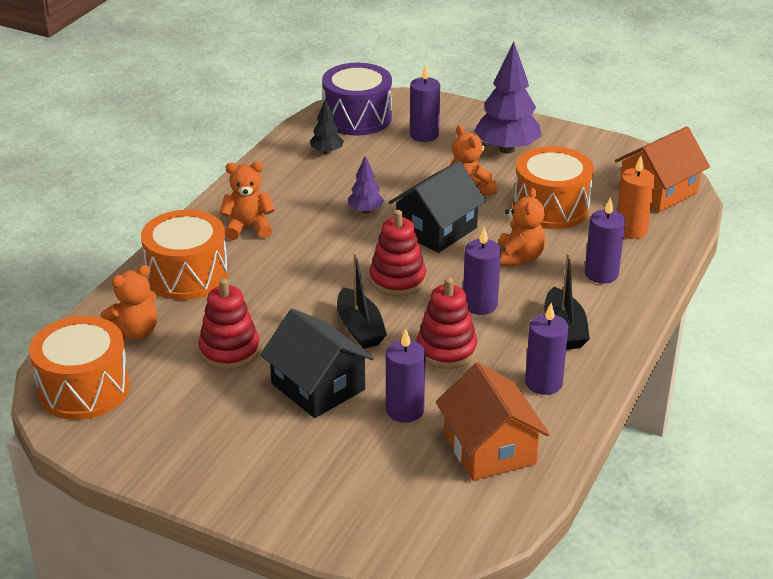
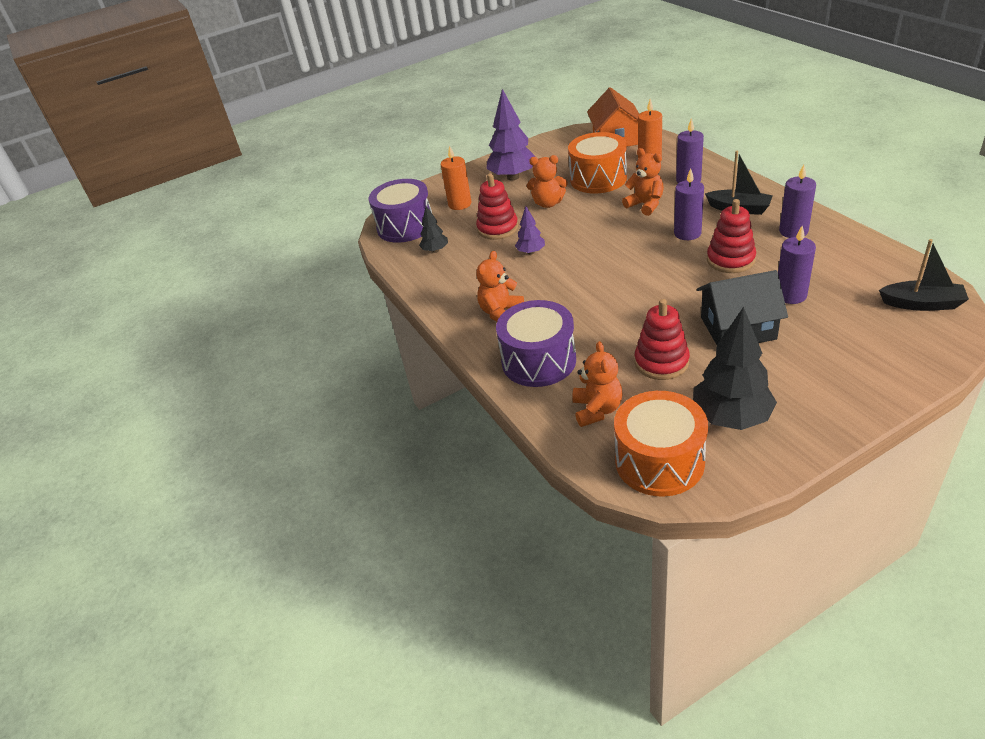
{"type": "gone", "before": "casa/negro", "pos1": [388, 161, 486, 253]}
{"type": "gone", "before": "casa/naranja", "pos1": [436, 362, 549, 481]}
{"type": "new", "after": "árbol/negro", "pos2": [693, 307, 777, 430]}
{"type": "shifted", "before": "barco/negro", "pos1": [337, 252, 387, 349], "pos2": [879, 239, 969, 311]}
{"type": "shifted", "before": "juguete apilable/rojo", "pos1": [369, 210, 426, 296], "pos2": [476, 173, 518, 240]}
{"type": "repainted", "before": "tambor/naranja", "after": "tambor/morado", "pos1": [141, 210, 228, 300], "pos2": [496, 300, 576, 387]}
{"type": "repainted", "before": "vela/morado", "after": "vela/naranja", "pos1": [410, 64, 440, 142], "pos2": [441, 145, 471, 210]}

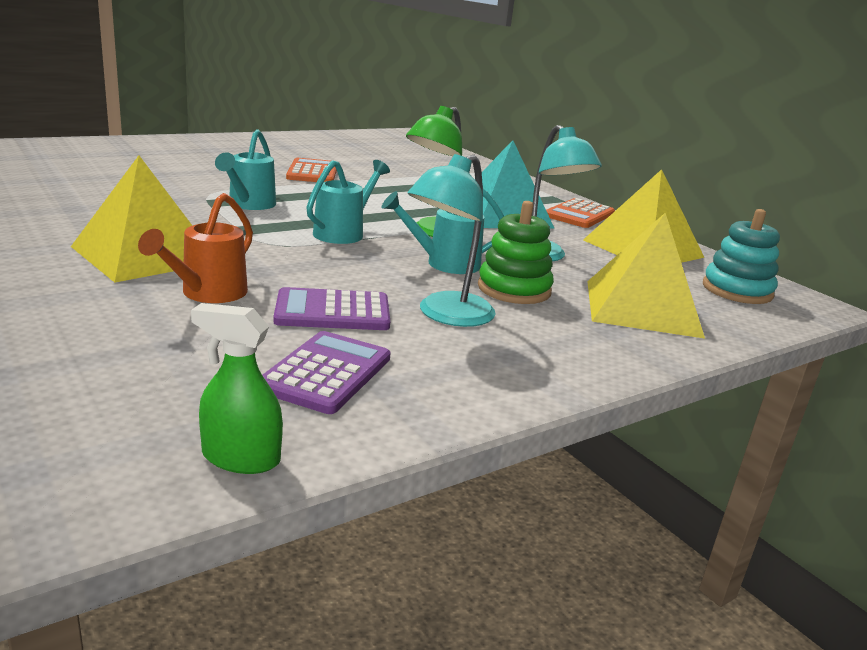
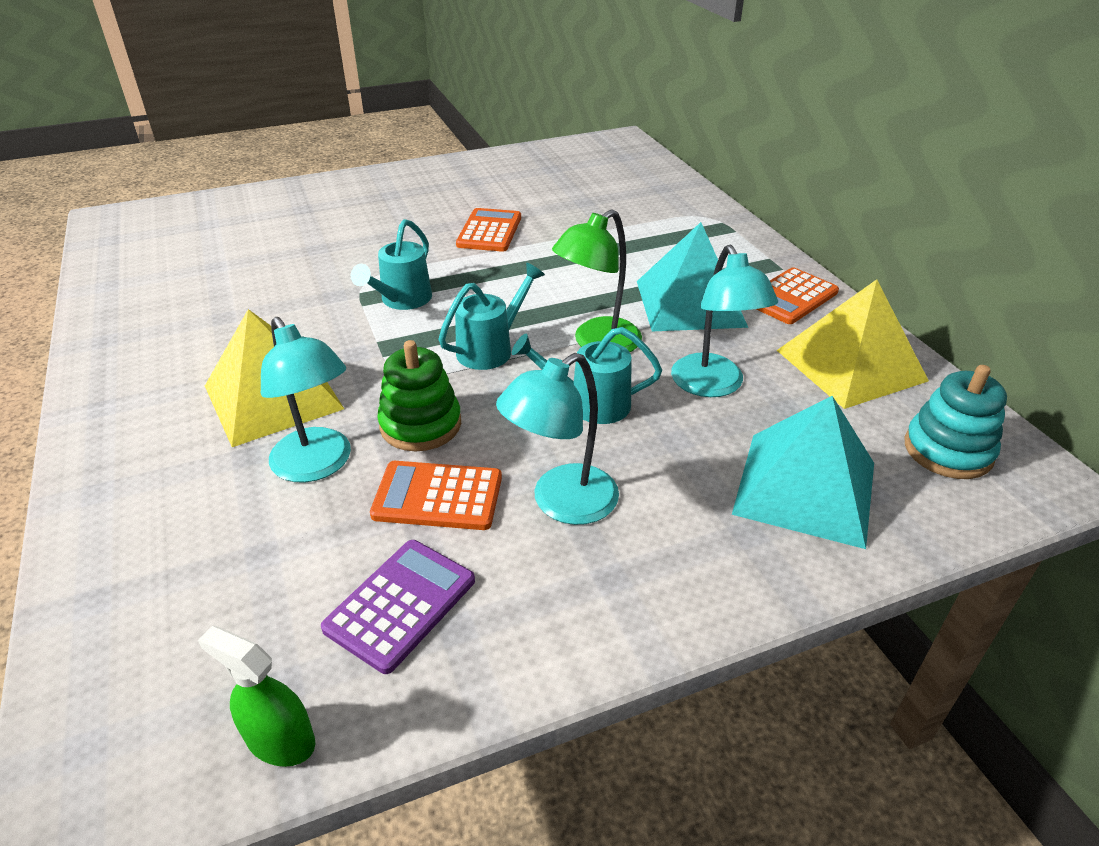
{"type": "shifted", "before": "juguete apilable/verde", "pos1": [478, 201, 554, 304], "pos2": [377, 340, 461, 452]}
{"type": "swapped", "before": "regadera/naranja", "after": "lámpara/turquesa", "pos1": [138, 193, 253, 303], "pos2": [261, 317, 351, 482]}
{"type": "repainted", "before": "calculadora/morado", "after": "calculadora/naranja", "pos1": [274, 287, 390, 330], "pos2": [370, 461, 502, 530]}
{"type": "repainted", "before": "pirámide/amarillo", "after": "pirámide/turquesa", "pos1": [587, 213, 705, 339], "pos2": [732, 396, 874, 549]}

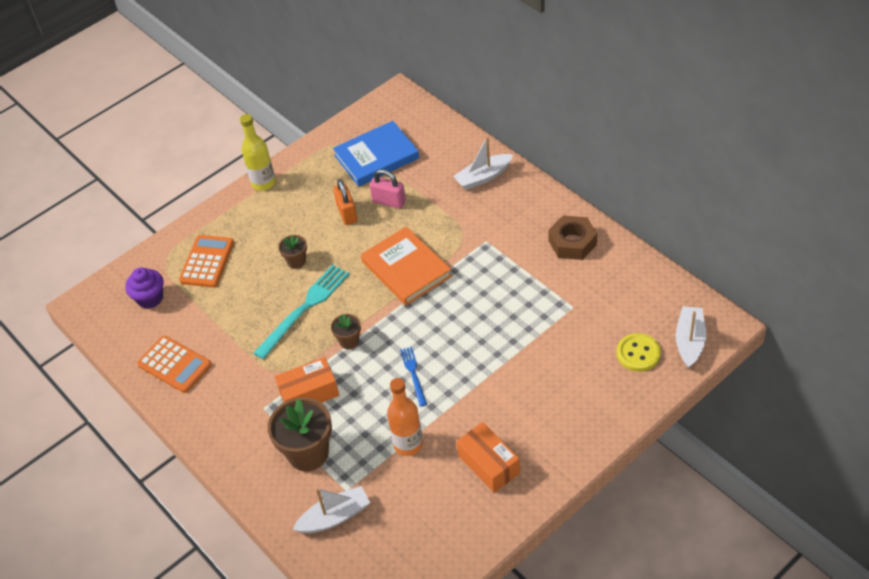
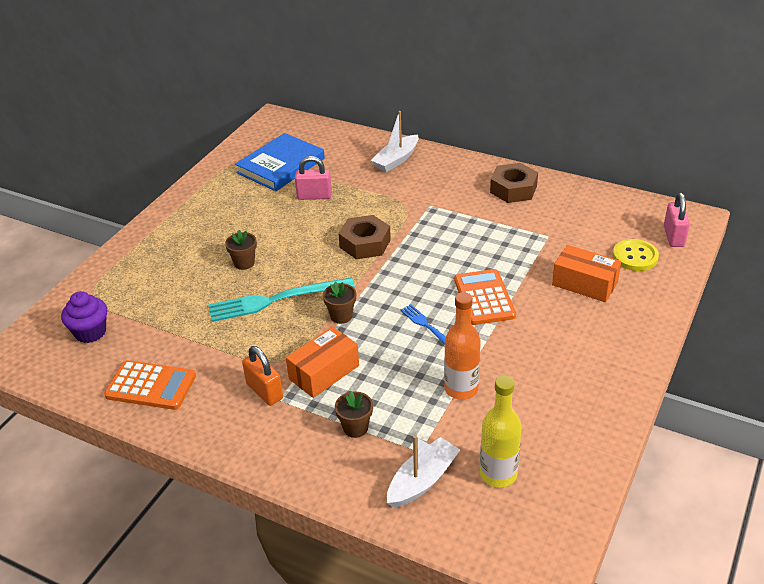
{"type": "shifted", "before": "calculadora/naranja", "pos1": [179, 235, 234, 288], "pos2": [454, 269, 516, 325]}
{"type": "shifted", "before": "botella/amarillo", "pos1": [240, 114, 276, 191], "pos2": [480, 375, 522, 488]}
{"type": "shifted", "before": "candado/naranja", "pos1": [333, 179, 357, 225], "pos2": [242, 346, 283, 406]}
{"type": "shifted", "before": "caja/naranja", "pos1": [456, 422, 520, 493], "pos2": [552, 245, 621, 302]}
{"type": "swapped", "before": "libro/naranja", "after": "tuerca/marrón", "pos1": [361, 226, 452, 306], "pos2": [338, 215, 391, 259]}
{"type": "swapped", "before": "barco/blanco", "after": "candado/rosa", "pos1": [676, 306, 706, 369], "pos2": [664, 193, 690, 247]}
{"type": "rotated", "before": "tenedor/turquesa", "pos1": [254, 265, 350, 359], "pos2": [208, 278, 355, 322], "turn": -120}
{"type": "scaled", "before": "maceta/marrón", "pos1": [268, 397, 332, 471], "pos2": [335, 390, 373, 438], "scale": 0.51}

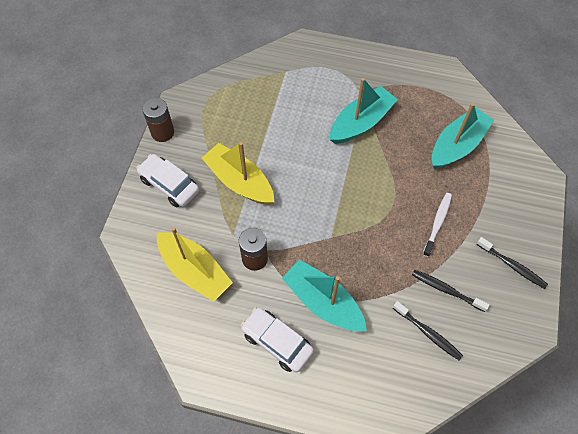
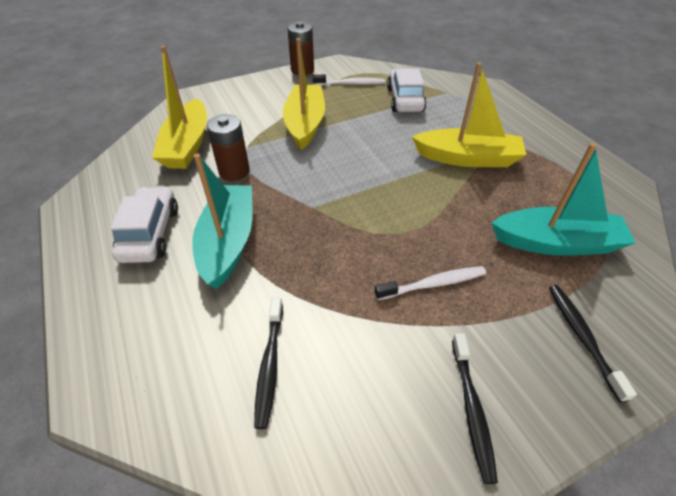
{"type": "new", "after": "cepillo de dientes/blanco", "pos2": [313, 75, 385, 85]}
{"type": "shifted", "before": "coche/blanco", "pos1": [136, 154, 199, 207], "pos2": [387, 68, 426, 112]}
{"type": "shifted", "before": "cepillo de dientes/negro", "pos1": [412, 270, 489, 312], "pos2": [549, 285, 637, 402]}
{"type": "repainted", "before": "barco/turquesa", "after": "barco/amarillo", "pos1": [330, 78, 398, 144], "pos2": [412, 63, 526, 167]}

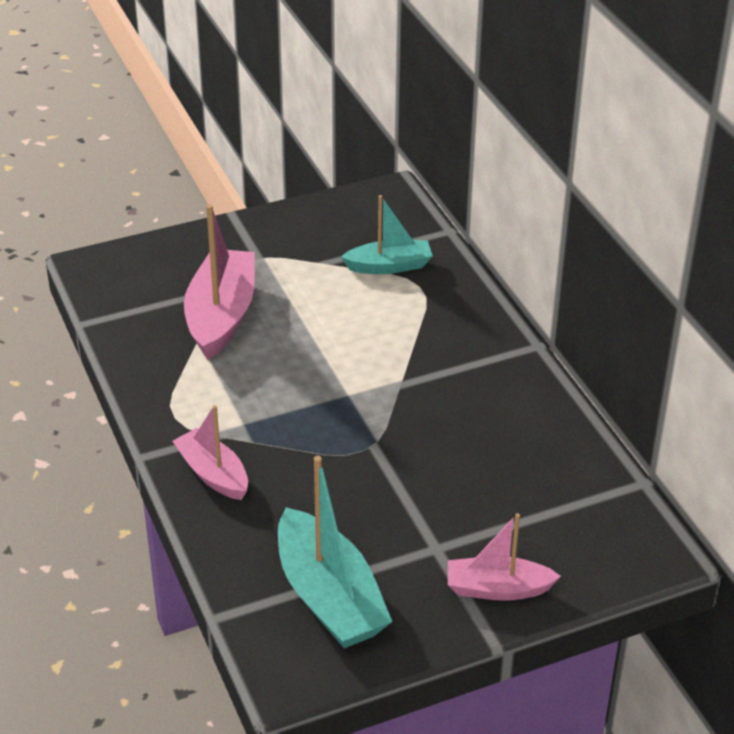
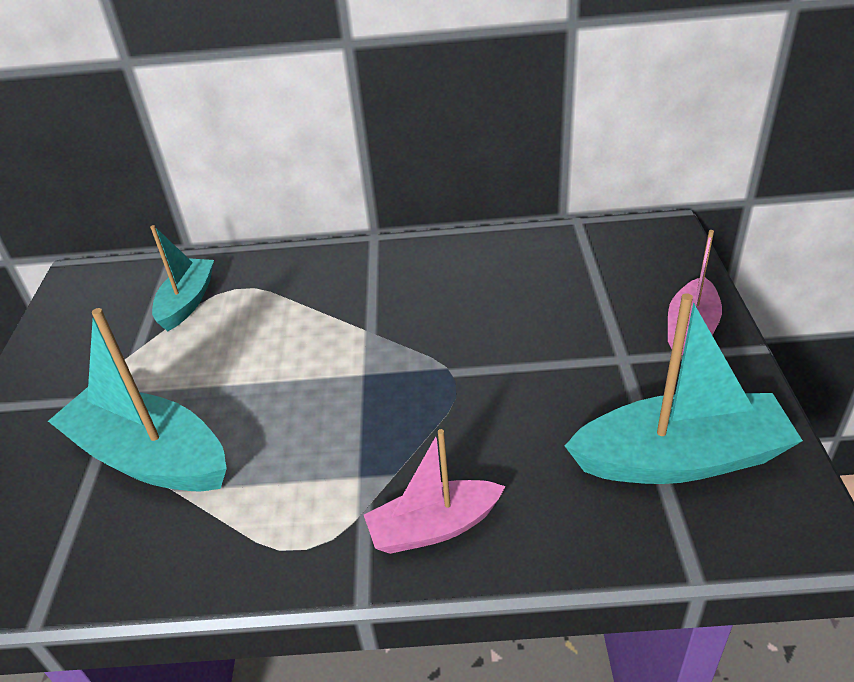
{"type": "repainted", "before": "barco/rosa", "after": "barco/turquesa", "pos1": [184, 204, 255, 360], "pos2": [48, 308, 227, 491]}

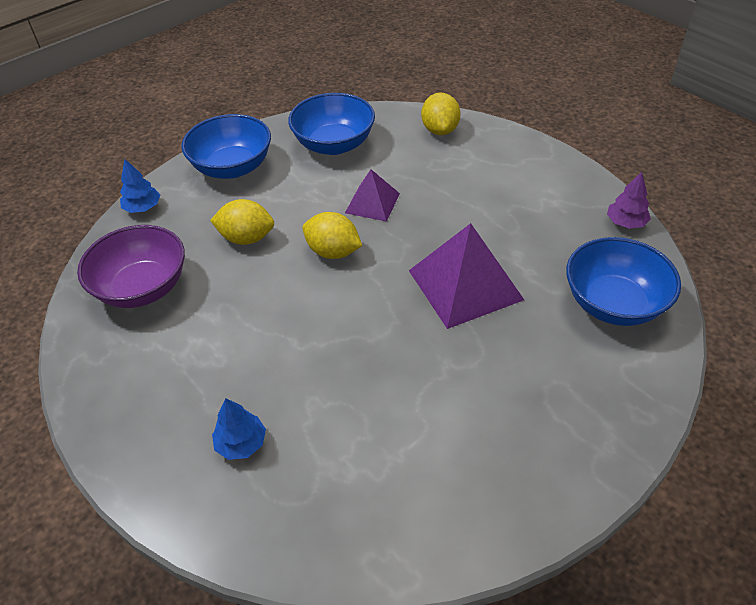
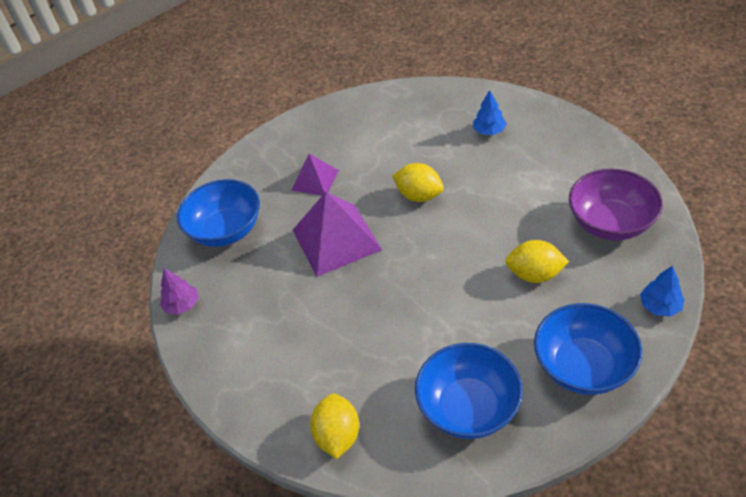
{"type": "shifted", "before": "limón/amarillo", "pos1": [303, 212, 362, 259], "pos2": [392, 163, 444, 202]}
{"type": "shifted", "before": "pirámide/morado", "pos1": [345, 170, 400, 222], "pos2": [291, 154, 339, 196]}

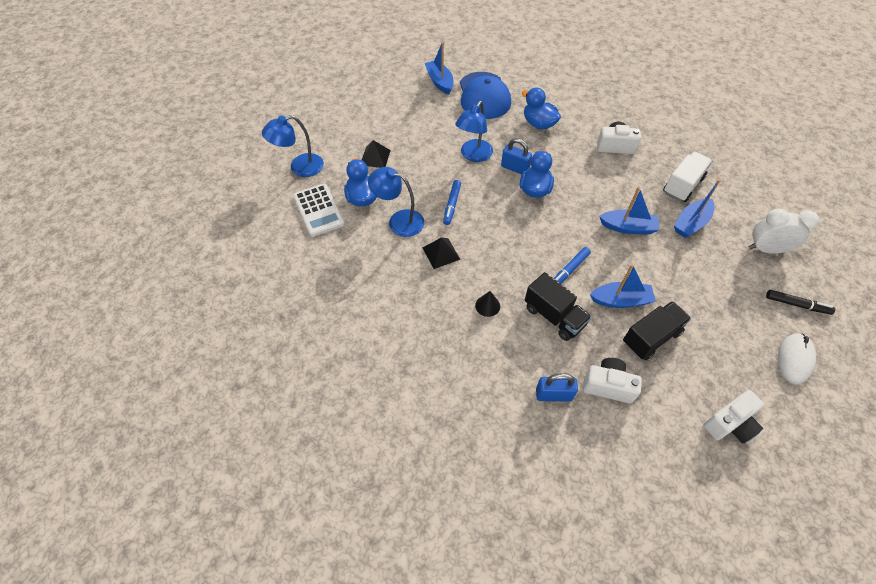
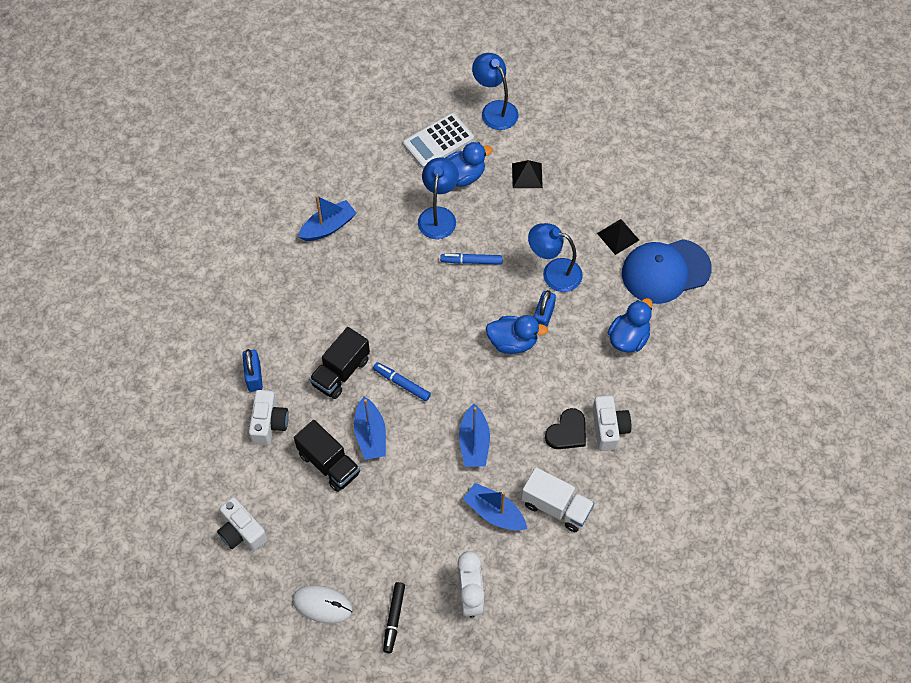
{"type": "gone", "before": "cono/negro", "pos1": [475, 291, 500, 317]}
{"type": "new", "after": "corazón/negro", "pos2": [545, 408, 586, 449]}
{"type": "shifted", "before": "pirámide/negro", "pos1": [423, 237, 460, 269], "pos2": [597, 219, 639, 255]}
{"type": "shifted", "before": "barco/azul", "pos1": [425, 42, 454, 95], "pos2": [298, 195, 356, 241]}

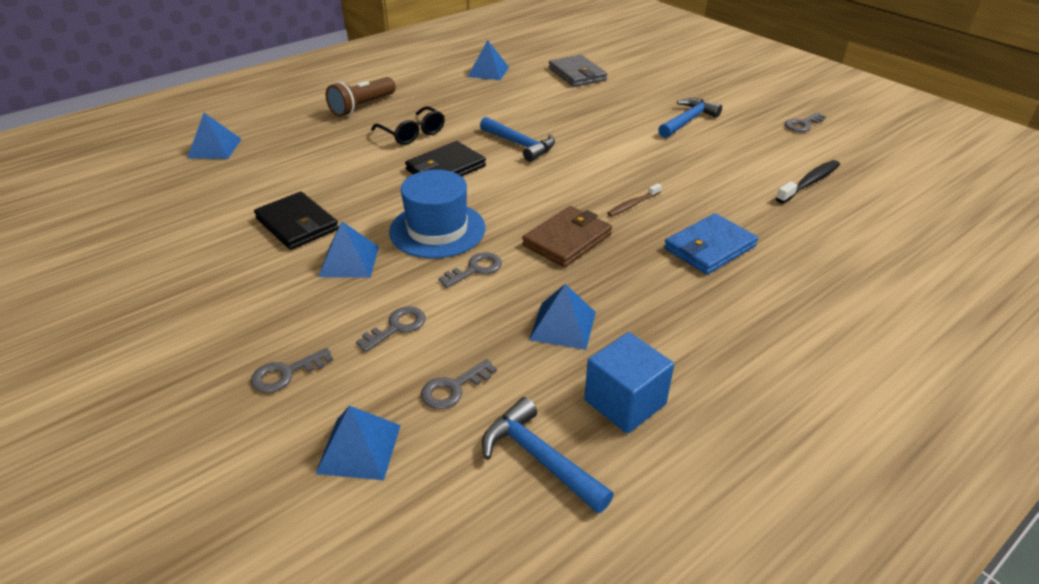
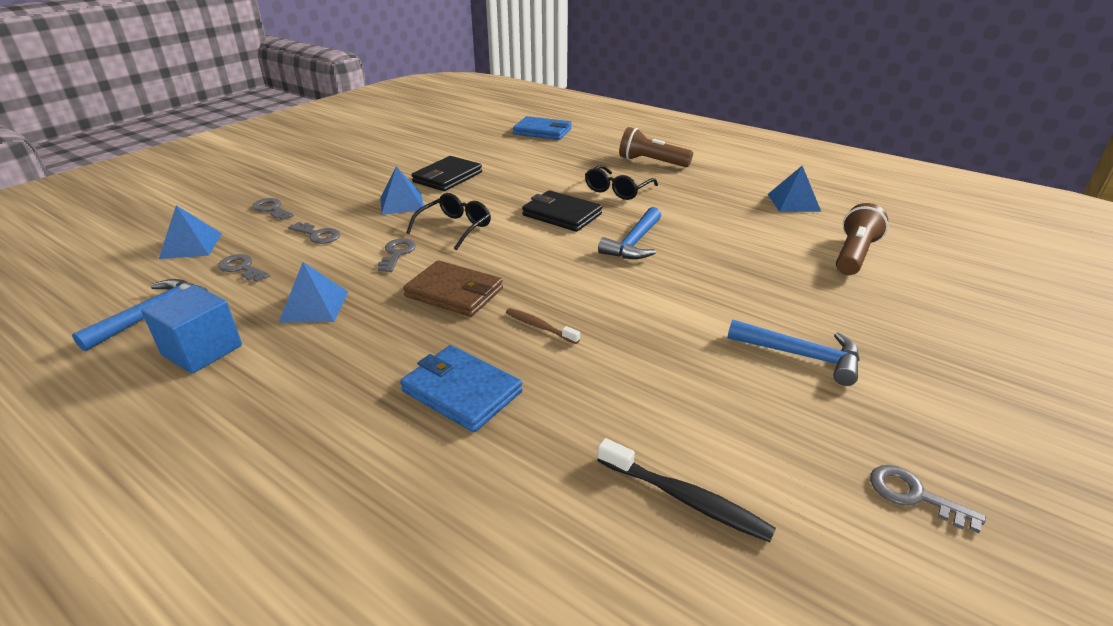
{"type": "swapped", "before": "pirámide/azul", "after": "cartera/azul", "pos1": [187, 113, 242, 159], "pos2": [513, 116, 572, 140]}
{"type": "swapped", "before": "sombrero/azul", "after": "gafas/negro", "pos1": [389, 170, 485, 259], "pos2": [406, 193, 491, 250]}
{"type": "swapped", "before": "cartera/gris", "after": "lámpara de mano/marrón", "pos1": [549, 55, 607, 87], "pos2": [836, 203, 888, 275]}
{"type": "rotated", "before": "llave/gris", "pos1": [438, 252, 502, 288], "pos2": [378, 238, 416, 272], "turn": -120}

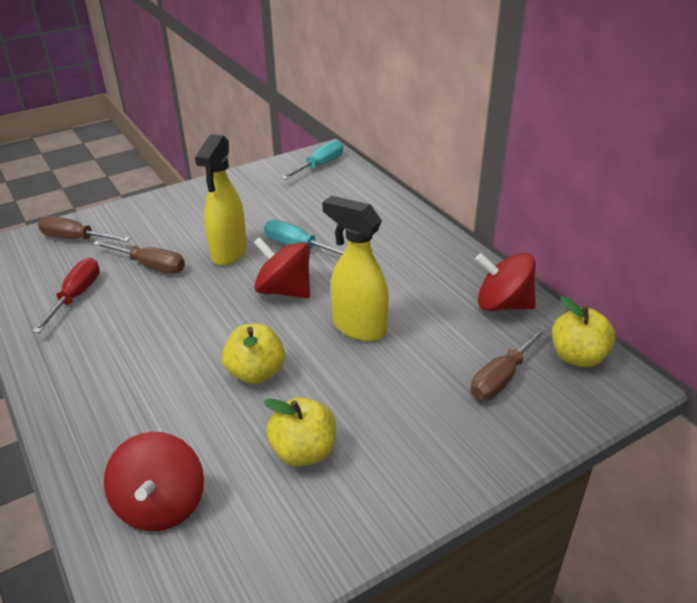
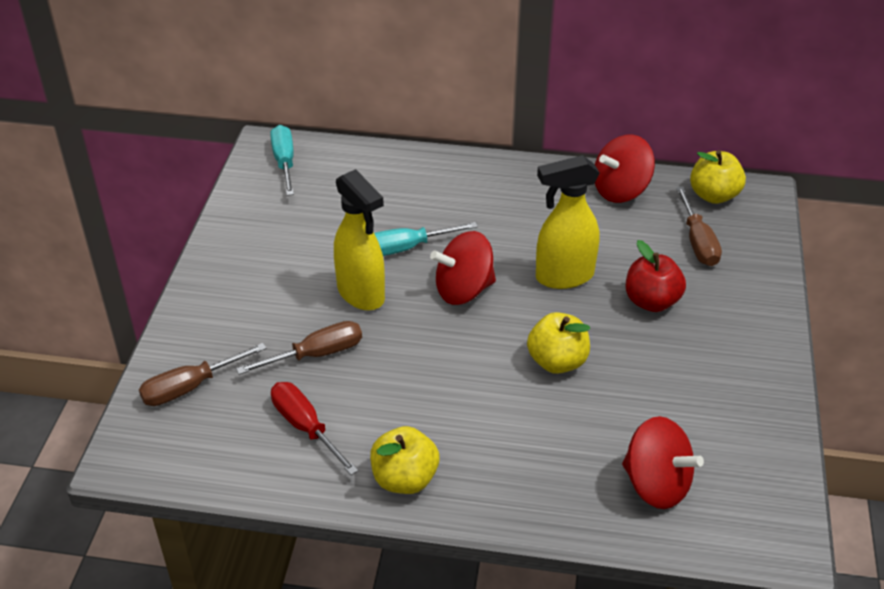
{"type": "new", "after": "manzana/rojo", "pos2": [626, 240, 686, 312]}
{"type": "shifted", "before": "manzana/amarillo", "pos1": [264, 397, 336, 467], "pos2": [370, 426, 439, 494]}

